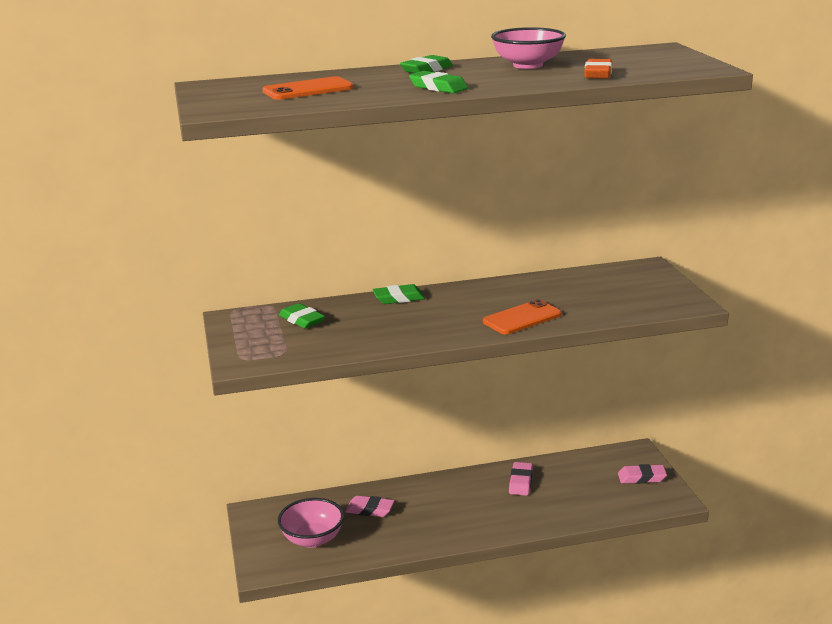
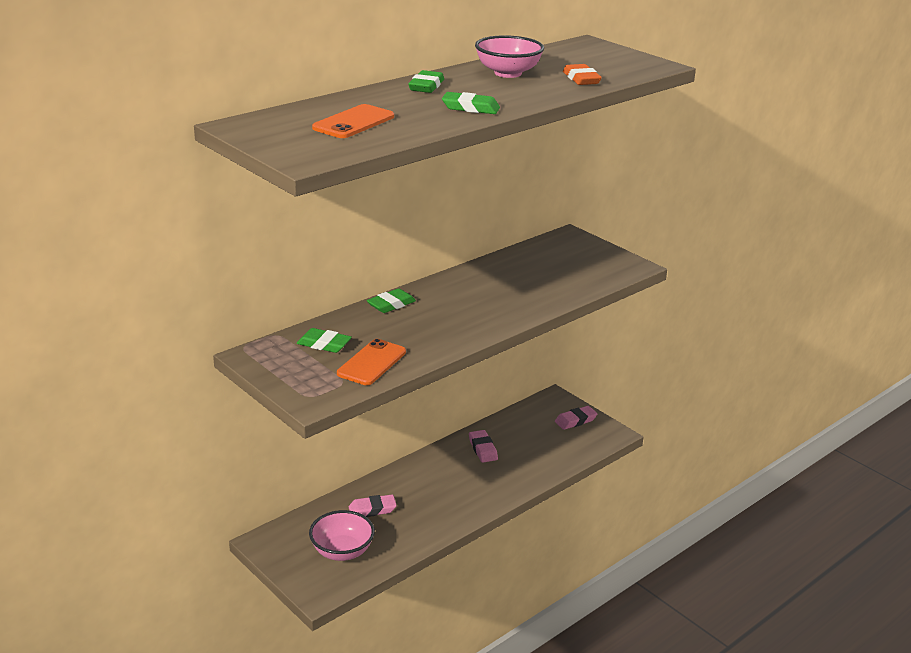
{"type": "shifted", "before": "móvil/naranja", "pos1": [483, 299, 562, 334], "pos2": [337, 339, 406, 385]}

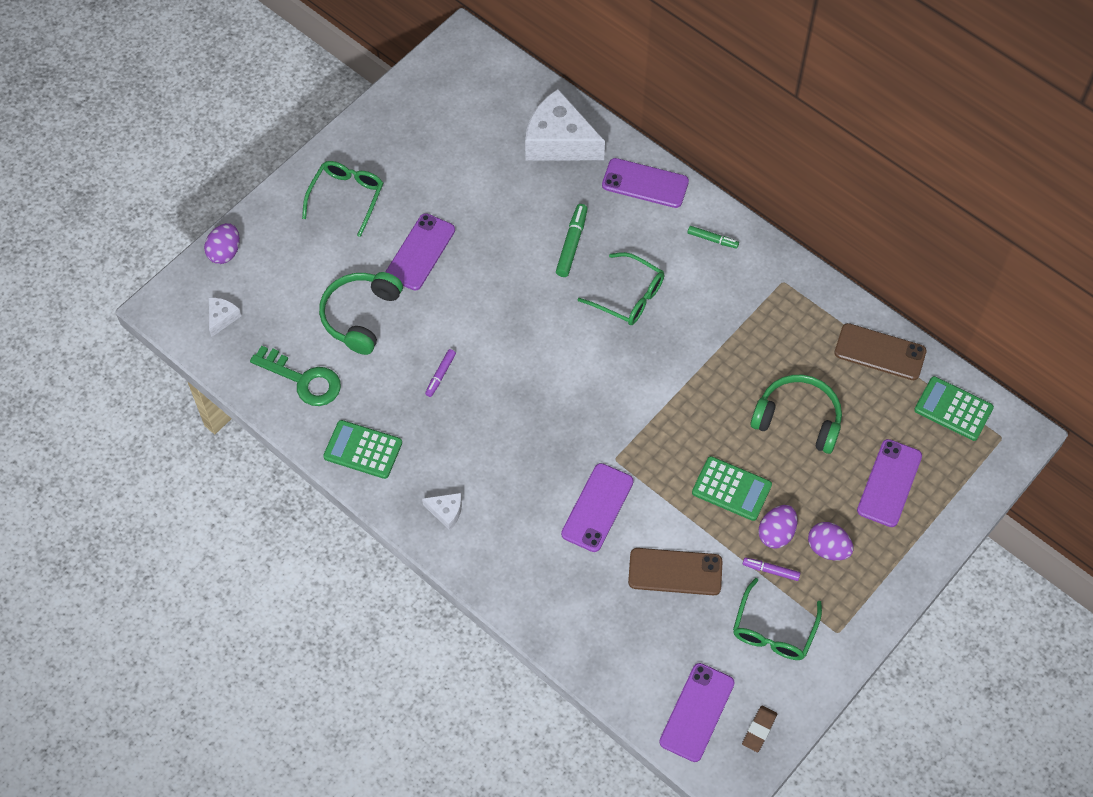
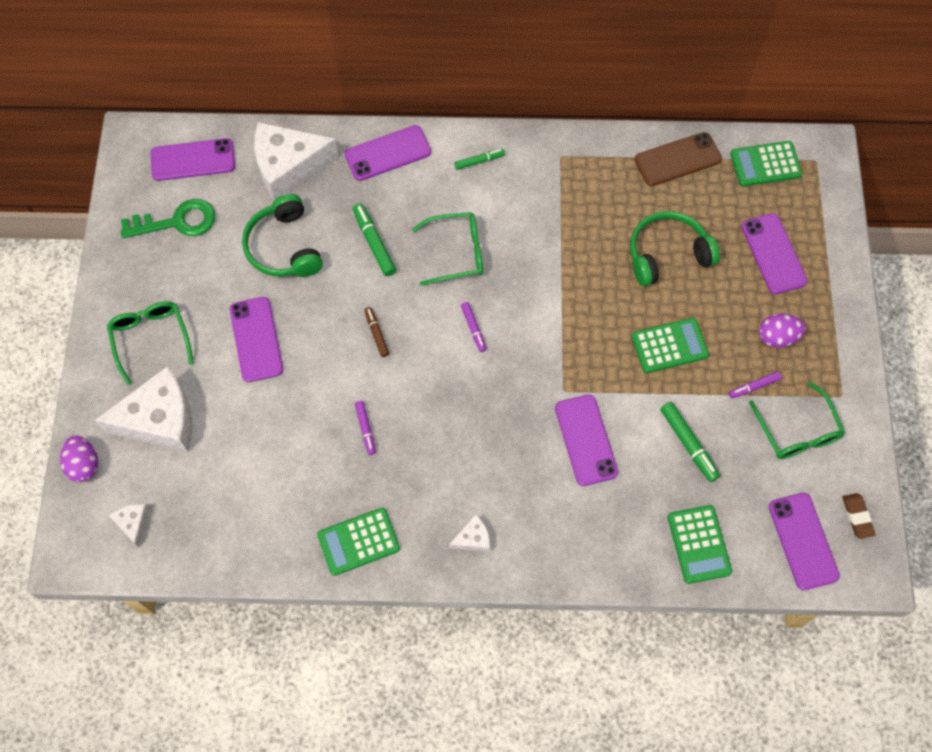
{"type": "gone", "before": "huevo/morado", "pos1": [758, 505, 797, 549]}
{"type": "new", "after": "queso/blanco", "pos2": [94, 366, 192, 452]}
{"type": "new", "after": "móvil/morado", "pos2": [150, 138, 235, 181]}
{"type": "new", "after": "rotulador/marrón", "pos2": [364, 307, 389, 357]}
{"type": "new", "after": "rotulador/morado", "pos2": [461, 302, 487, 352]}
{"type": "new", "after": "calculadora/verde", "pos2": [668, 505, 732, 584]}
{"type": "shifted", "before": "llave/verde", "pos1": [250, 346, 341, 406], "pos2": [120, 199, 215, 238]}
{"type": "shifted", "before": "auriculares/verde", "pos1": [319, 272, 403, 355], "pos2": [242, 194, 323, 277]}
{"type": "swapped", "before": "móvil/marrón", "after": "rotulador/verde", "pos1": [628, 548, 722, 595], "pos2": [660, 402, 720, 482]}

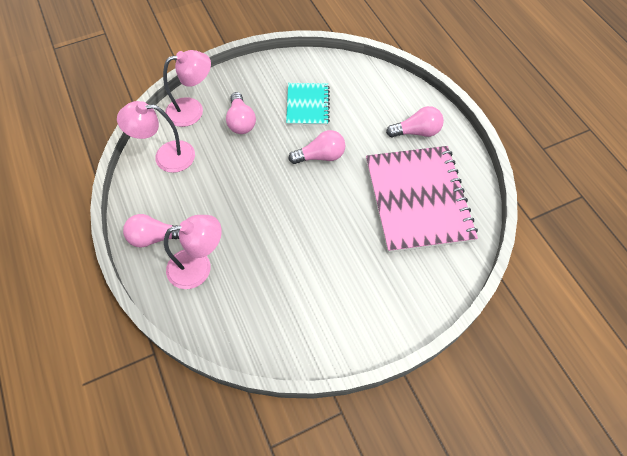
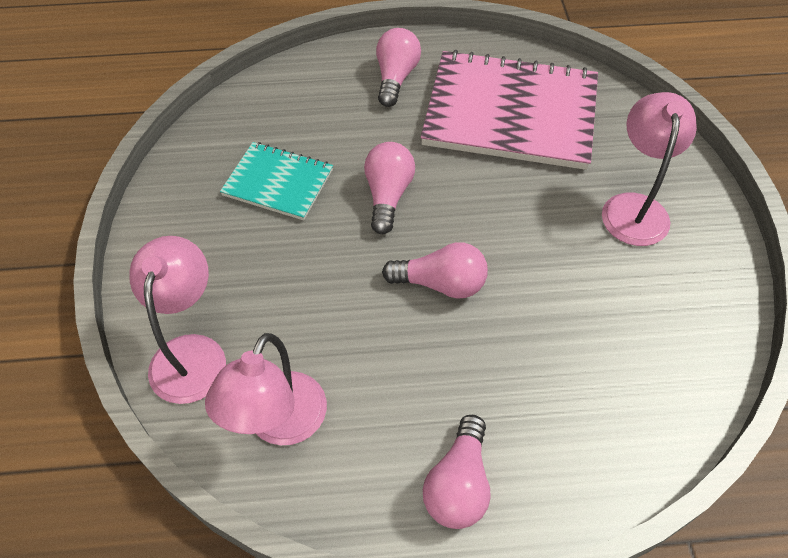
{"type": "shifted", "before": "lámpara/rosa", "pos1": [164, 215, 222, 289], "pos2": [602, 92, 697, 246]}
{"type": "shifted", "before": "bombilla/rosa", "pos1": [226, 92, 256, 134], "pos2": [382, 242, 488, 299]}

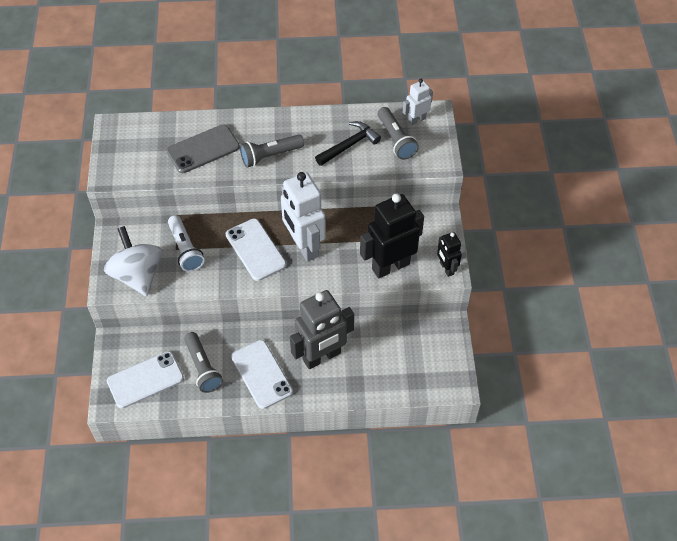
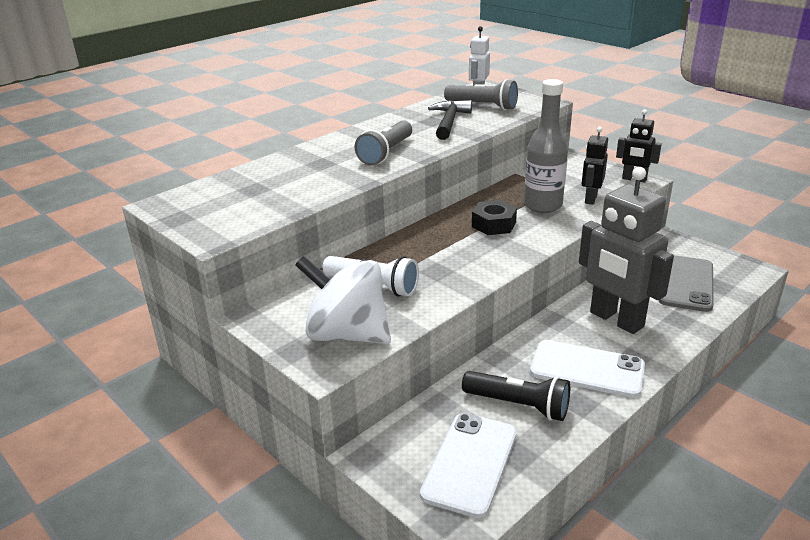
{"type": "gone", "before": "móvil/blanco", "pos1": [226, 219, 287, 281]}
{"type": "new", "after": "botella/gris", "pos2": [524, 79, 568, 213]}
{"type": "shifted", "before": "móvil/gris", "pos1": [166, 124, 240, 173], "pos2": [659, 255, 714, 312]}
{"type": "swapped", "before": "robot/blanco", "after": "tuerca/negro", "pos1": [281, 172, 326, 262], "pos2": [472, 200, 517, 235]}
{"type": "repainted", "before": "lámpara de mano/gris", "after": "lámpara de mano/negro", "pos1": [184, 332, 223, 393], "pos2": [462, 371, 570, 421]}
{"type": "rotated", "before": "robot/gris", "pos1": [290, 290, 354, 369], "pos2": [579, 167, 674, 334], "turn": 120}
{"type": "scaled", "before": "robot/negro", "pos1": [360, 193, 424, 278], "pos2": [582, 127, 608, 205], "scale": 0.52}

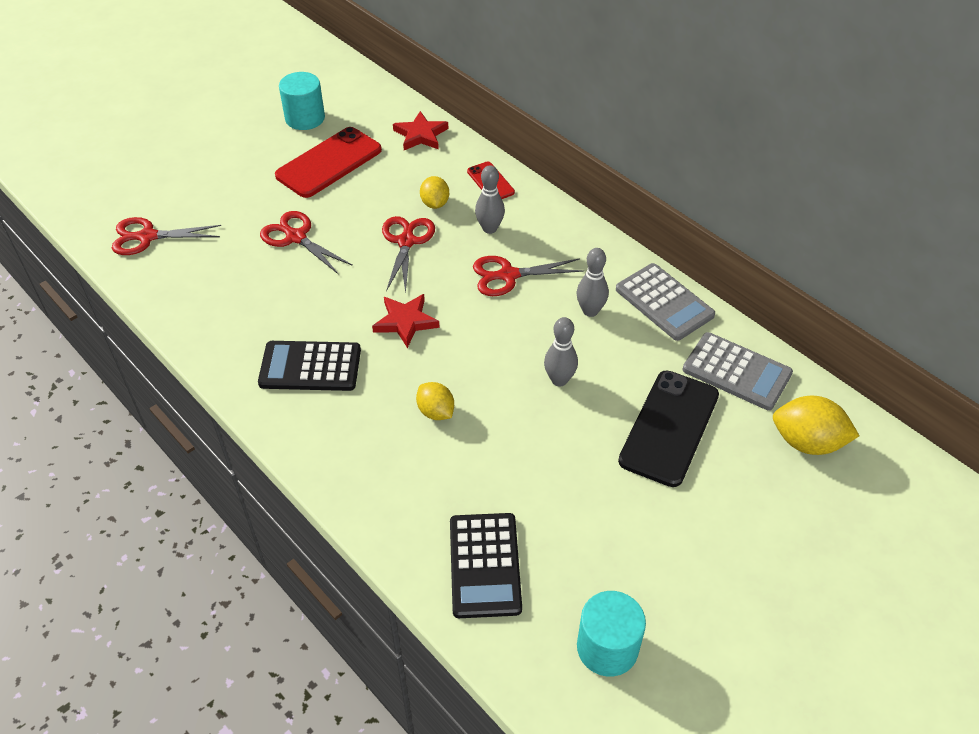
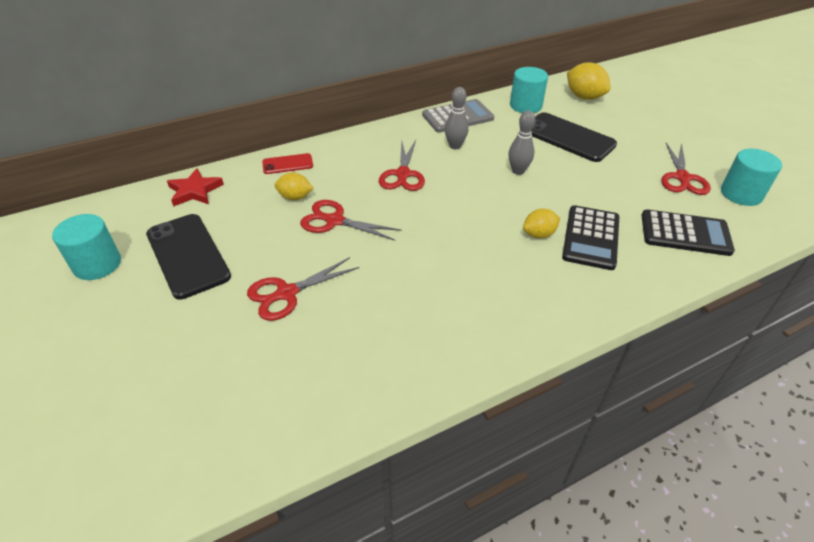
{"type": "gone", "before": "estrella/rojo", "pos1": [372, 294, 440, 348]}
{"type": "gone", "before": "bolo/gris", "pos1": [475, 165, 505, 234]}
{"type": "shifted", "before": "tijeras/rojo", "pos1": [112, 217, 221, 255], "pos2": [661, 143, 711, 195]}
{"type": "shifted", "before": "calculadora/negro", "pos1": [258, 341, 361, 391], "pos2": [562, 205, 619, 270]}
{"type": "swapped", "before": "calculadora/gris", "after": "cilindro/turquesa", "pos1": [683, 332, 793, 410], "pos2": [510, 67, 548, 113]}
{"type": "repainted", "before": "móvil/rojo", "after": "móvil/negro", "pos1": [275, 127, 382, 198], "pos2": [146, 214, 231, 300]}
{"type": "rotated", "before": "limón/amarillo", "pos1": [773, 396, 859, 455], "pos2": [567, 62, 611, 100], "turn": -75}

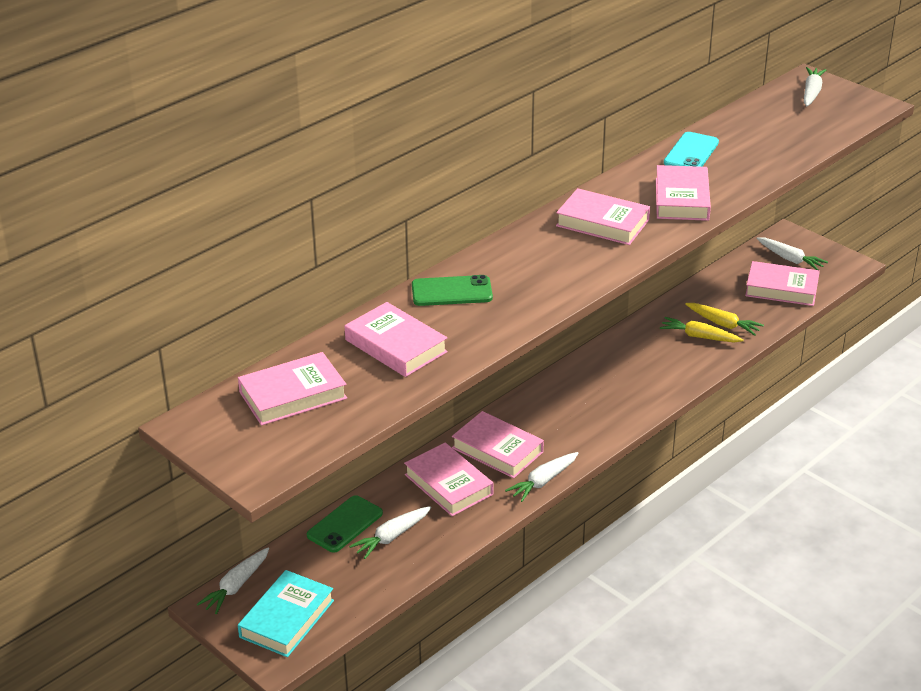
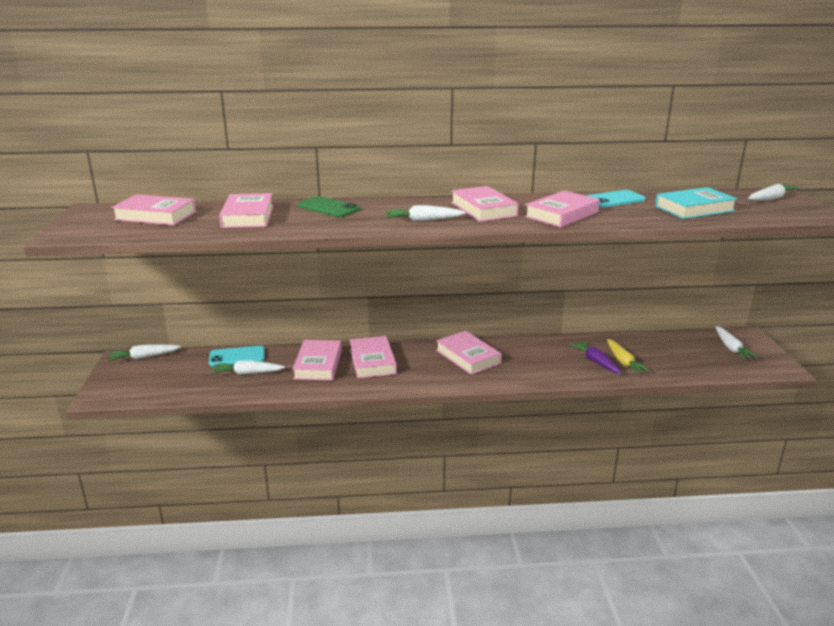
{"type": "shifted", "before": "libro/turquesa", "pos1": [238, 570, 334, 657], "pos2": [655, 187, 737, 219]}
{"type": "shifted", "before": "zanahoria/blanco", "pos1": [505, 452, 578, 502], "pos2": [386, 205, 466, 222]}
{"type": "shifted", "before": "libro/rosa", "pos1": [745, 261, 820, 306], "pos2": [436, 331, 502, 375]}
{"type": "repainted", "before": "móvil/verde", "after": "móvil/turquesa", "pos1": [307, 495, 383, 553], "pos2": [209, 345, 265, 366]}
{"type": "repainted", "before": "zanahoria/amarillo", "after": "zanahoria/morado", "pos1": [660, 317, 744, 342], "pos2": [568, 340, 622, 374]}

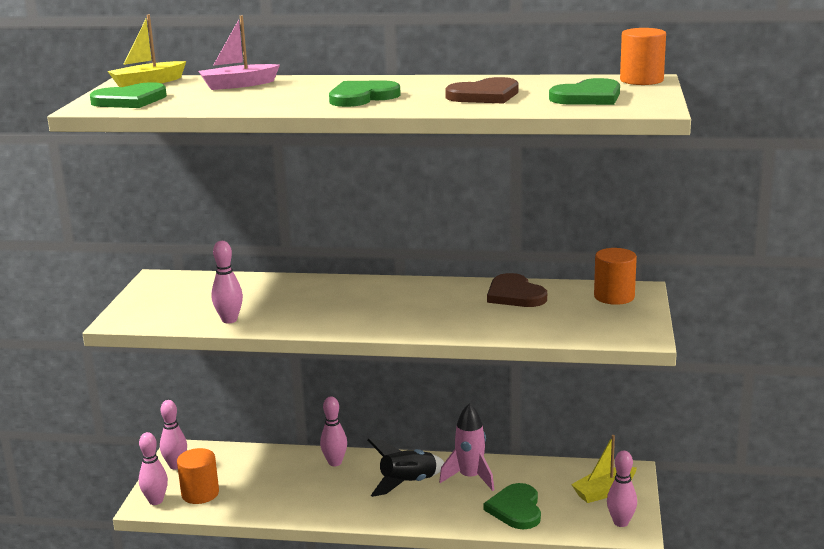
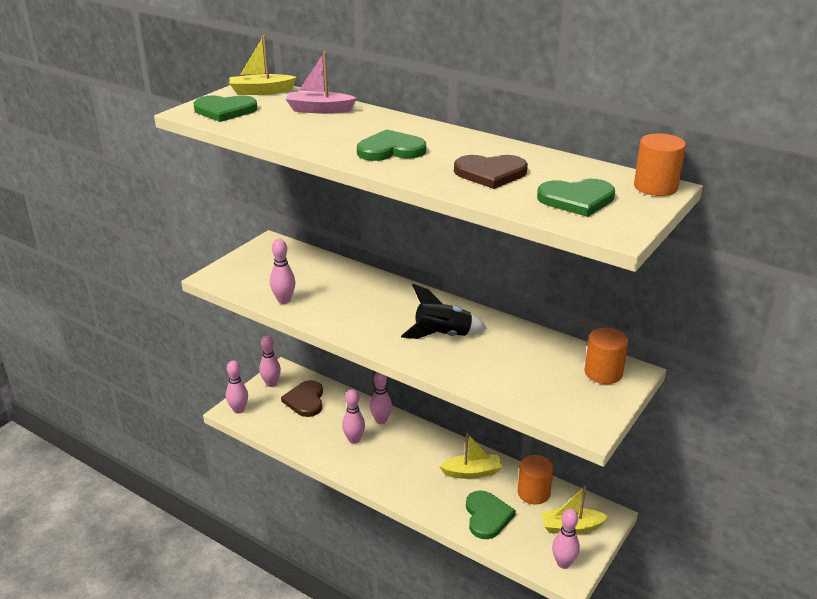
{"type": "new", "after": "bolo/rosa", "pos2": [342, 389, 365, 444]}
{"type": "shifted", "before": "cilindro/naranja", "pos1": [177, 448, 219, 504], "pos2": [518, 455, 553, 505]}
{"type": "shifted", "before": "cohete/negro", "pos1": [368, 439, 445, 497], "pos2": [401, 284, 487, 339]}
{"type": "shifted", "before": "corazón/marrón", "pos1": [487, 273, 547, 307], "pos2": [281, 380, 323, 417]}
{"type": "swapped", "before": "cohete/rosa", "after": "barco/amarillo", "pos1": [439, 404, 494, 491], "pos2": [439, 433, 502, 479]}
{"type": "rotated", "before": "corazón/verde", "pos1": [483, 483, 541, 529], "pos2": [466, 490, 516, 539], "turn": 150}

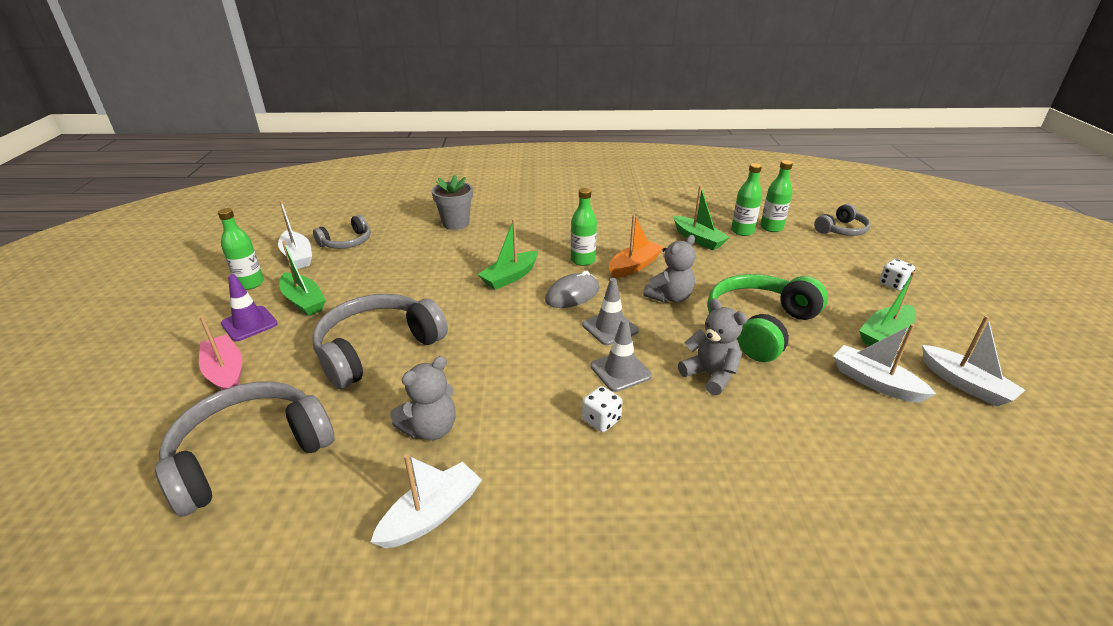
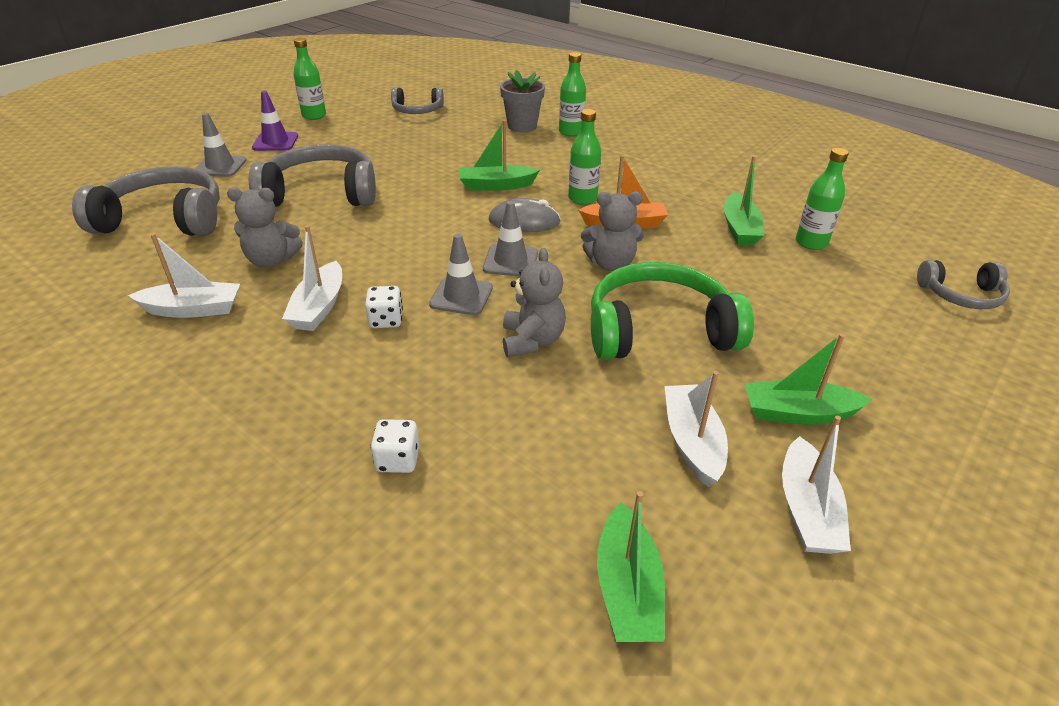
{"type": "shifted", "before": "barco/blanco", "pos1": [278, 200, 312, 269], "pos2": [282, 225, 342, 331]}
{"type": "shifted", "before": "barco/verde", "pos1": [279, 241, 326, 316], "pos2": [597, 491, 665, 642]}
{"type": "shifted", "before": "botella/verde", "pos1": [760, 160, 793, 232], "pos2": [559, 52, 586, 137]}
{"type": "shifted", "before": "dado/blanco", "pos1": [879, 259, 915, 290], "pos2": [370, 419, 419, 473]}
{"type": "swapped", "before": "barco/rosa", "after": "cono de tráfico/gris", "pos1": [199, 315, 242, 390], "pos2": [195, 113, 247, 177]}

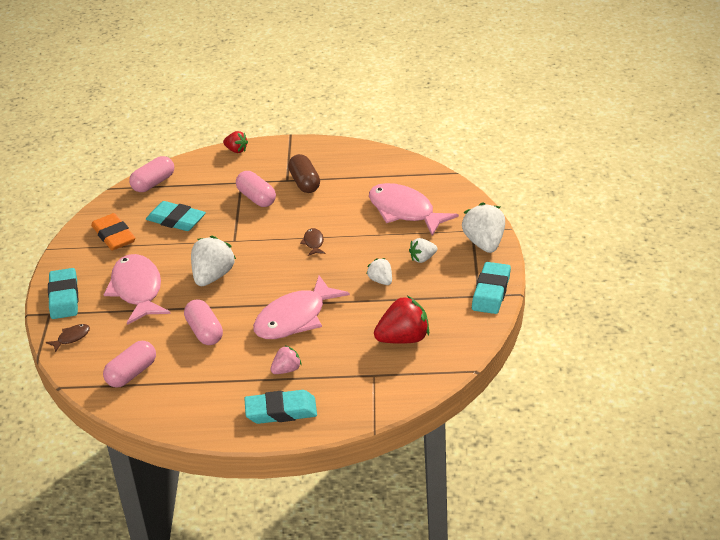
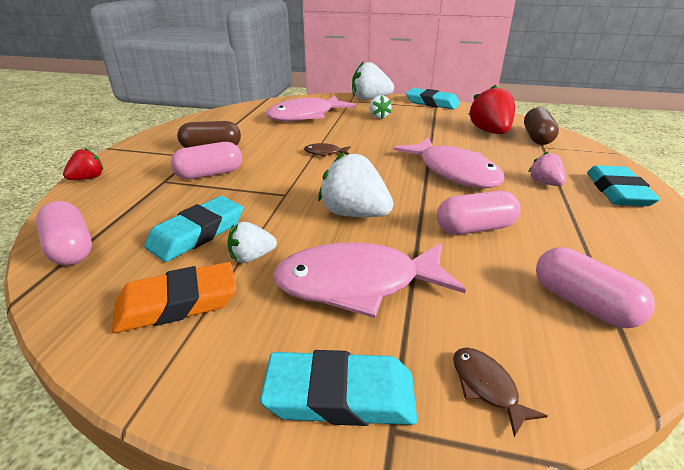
{"type": "new", "after": "cápsula/marrón", "pos2": [524, 107, 559, 145]}
{"type": "shifted", "before": "fresa/blanco", "pos1": [366, 258, 392, 285], "pos2": [227, 221, 277, 263]}

